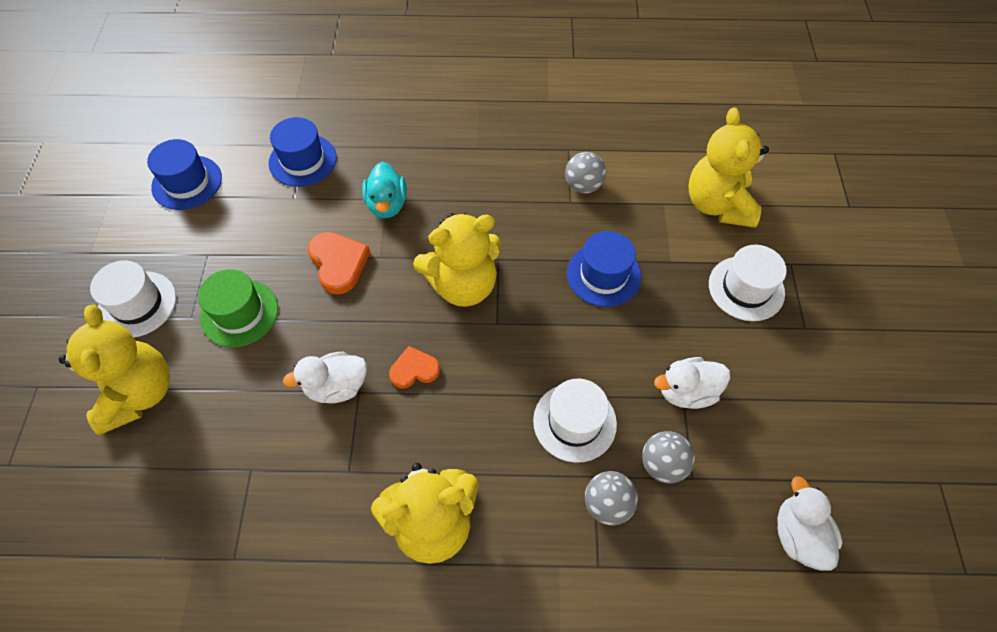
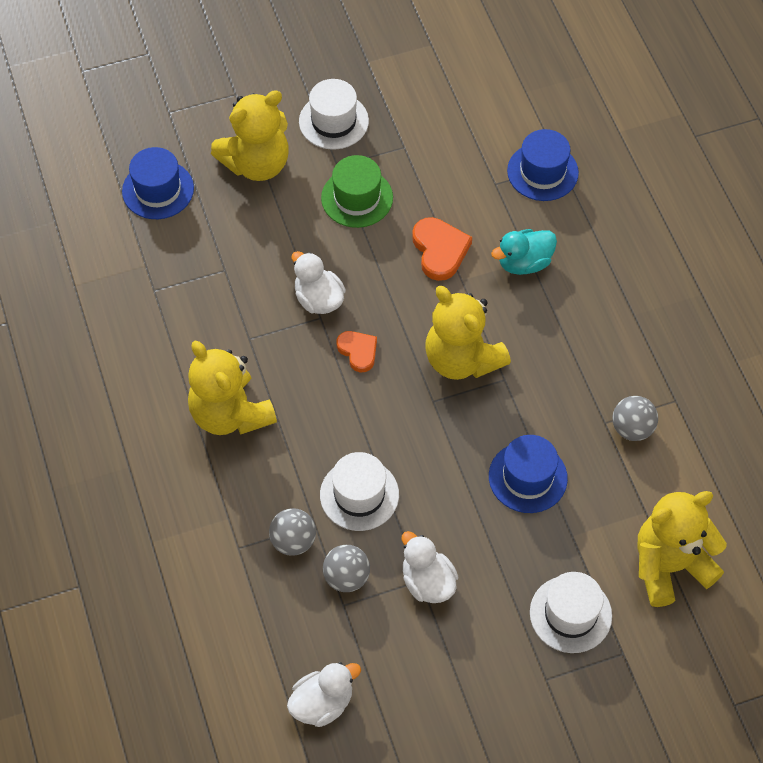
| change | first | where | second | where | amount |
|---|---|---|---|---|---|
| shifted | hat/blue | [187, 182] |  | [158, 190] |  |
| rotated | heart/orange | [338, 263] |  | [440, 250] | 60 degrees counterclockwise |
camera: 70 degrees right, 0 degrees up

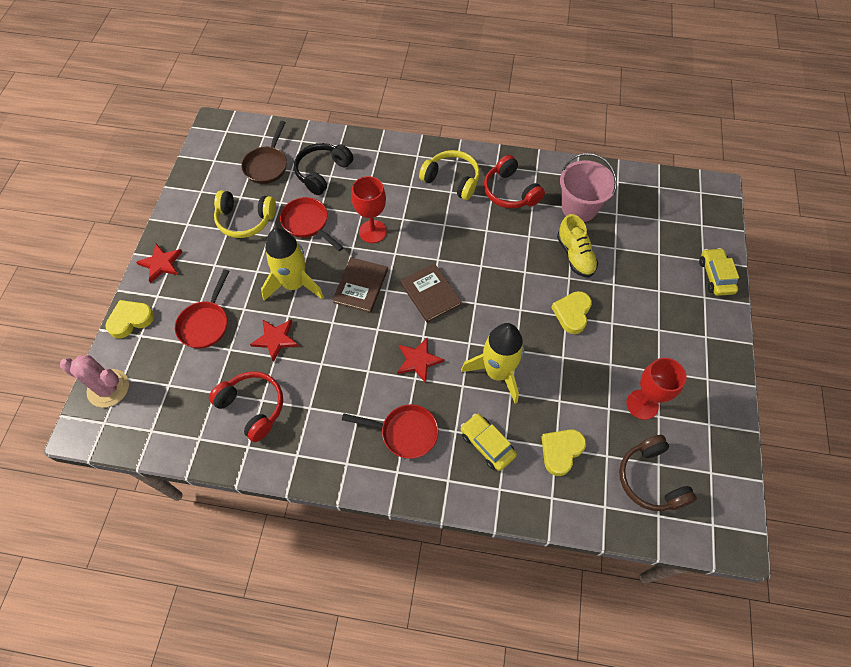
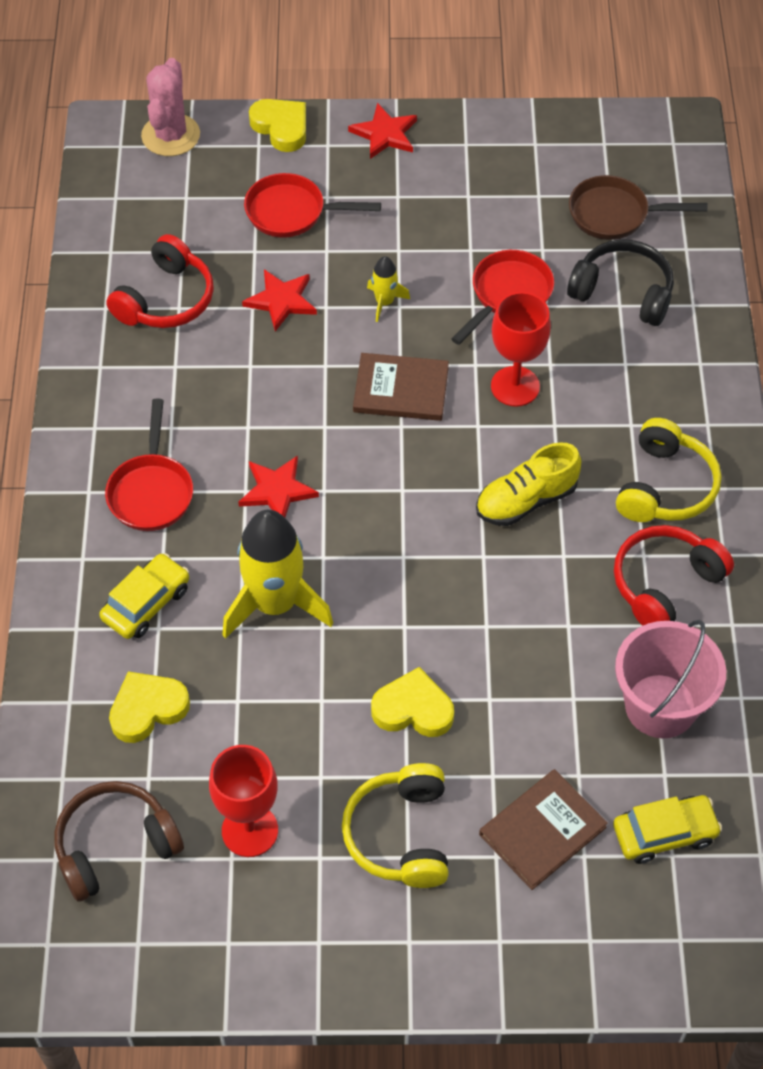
| change | first | where | second | where | amount |
|---|---|---|---|---|---|
| rotated | heart/yellow | [561, 451] |  | [147, 709] | 60 degrees counterclockwise |
| shifted | headphones/yellow | [245, 220] |  | [401, 835] |  |
| scaled | rocket/yellow | [294, 284] |  | [384, 302] | x0.46 |
| shifted | shoe/yellow | [575, 255] |  | [526, 500] |  |
| shifted | book/brown | [430, 294] |  | [542, 831] |  |
| shifted | car/yellow | [715, 276] |  | [664, 834] |  |
camera: 80 degrees right, 5 degrees down

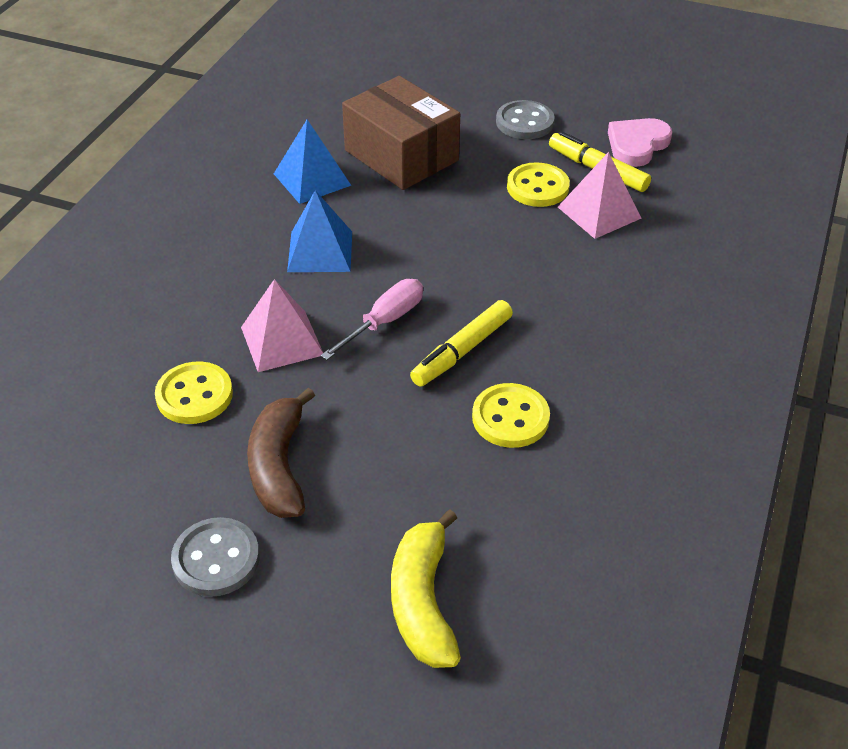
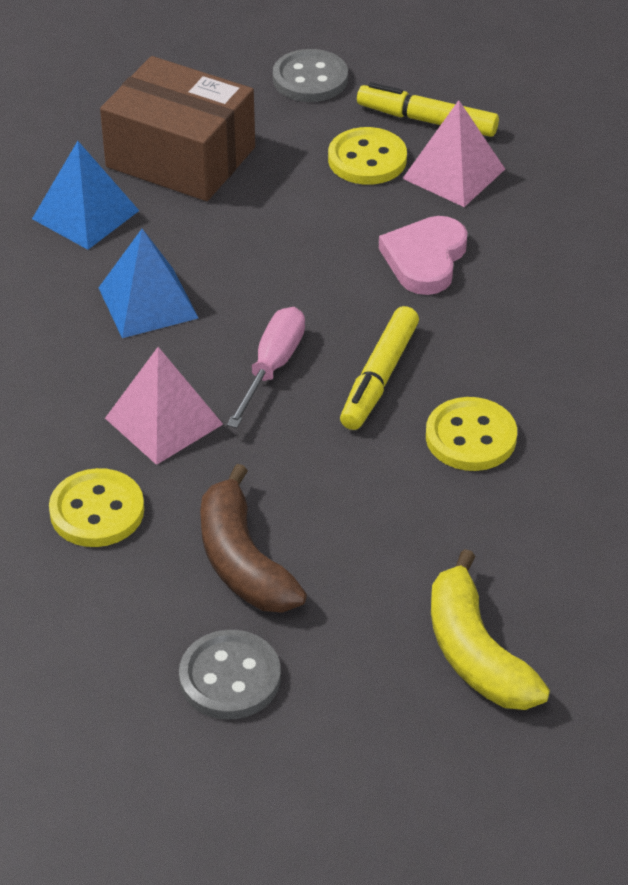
| change | first | where | second | where | amount |
|---|---|---|---|---|---|
| shifted | heart/pink | [637, 145] |  | [425, 259] |  |
camera: 20 degrees left, 0 degrees up

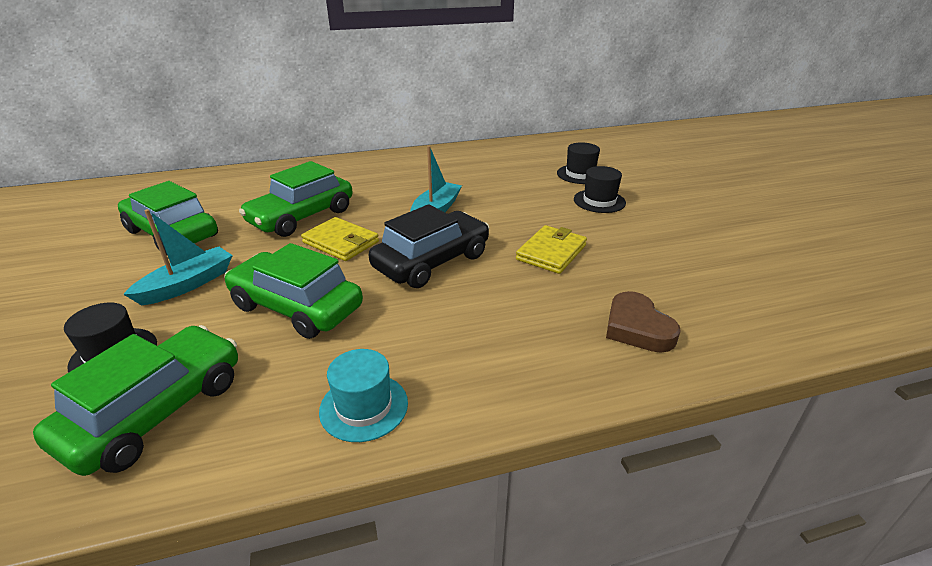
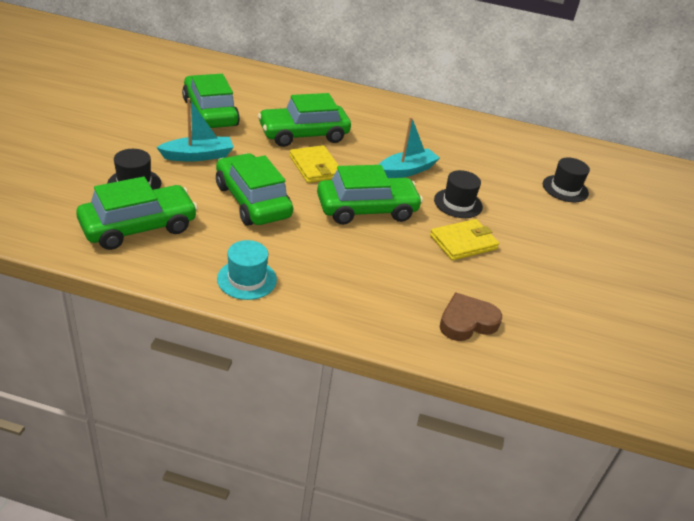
| change | first | where | second | where | amount |
|---|---|---|---|---|---|
| repainted | car/black | [432, 261] | car/green | [367, 209] |  |
| shifted | hat/black | [599, 201] |  | [458, 203] |  |
| rotated | heart/brown | [637, 328] |  | [467, 322] | 60 degrees clockwise |
camera: 25 degrees right, 5 degrees up

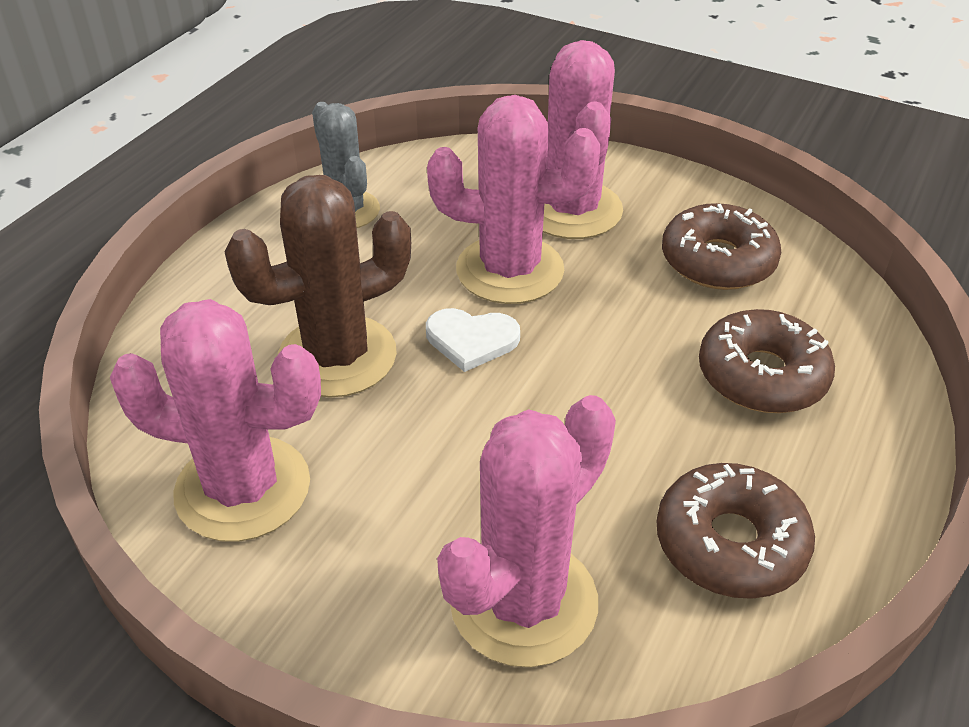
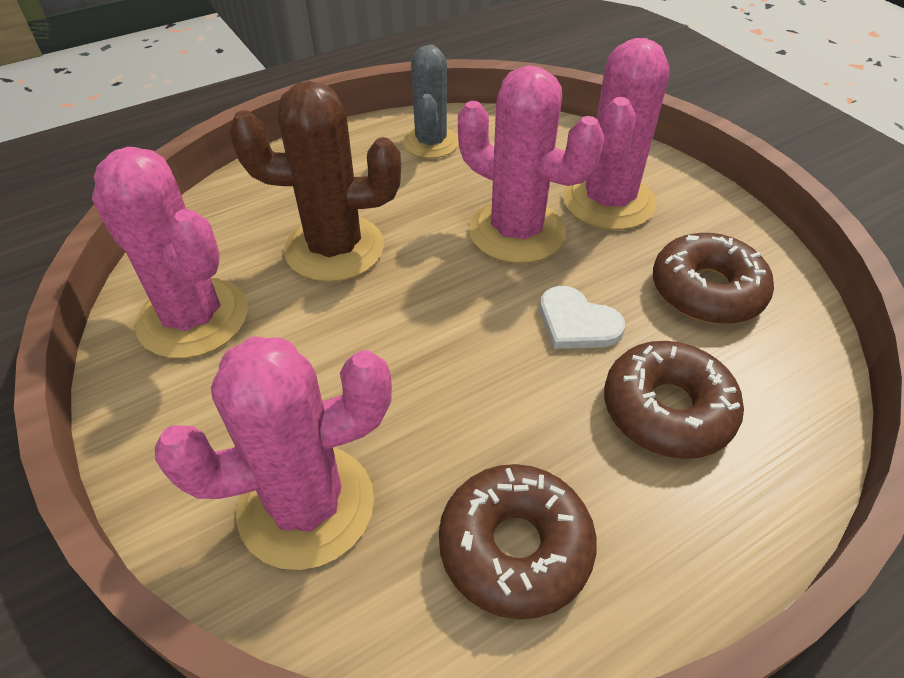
| change | first | where | second | where | amount |
|---|---|---|---|---|---|
| shifted | heart/white | [471, 340] |  | [577, 323] |  |
camera: 30 degrees right, 5 degrees up

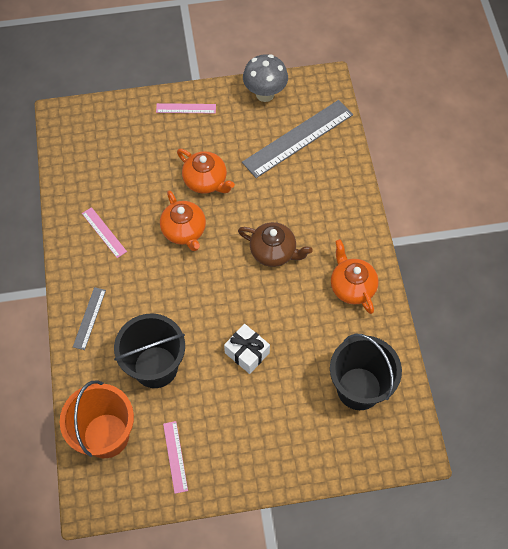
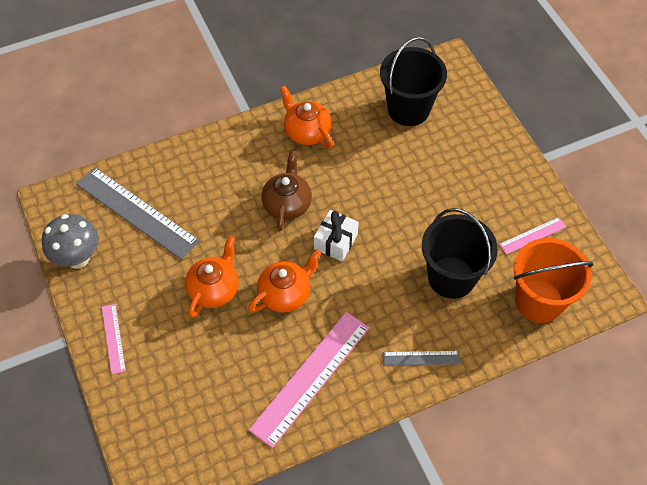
| change | first | where | second | where | amount |
|---|---|---|---|---|---|
| scaled | ruler/pink | [104, 232] |  | [310, 377] | x2.05 |
| rotated | teapot/orange | [352, 287] |  | [307, 132] | 90 degrees clockwise |
| shifted | gift/white | [247, 353] |  | [335, 242] |  |
camera: 105 degrees left, 5 degrees down

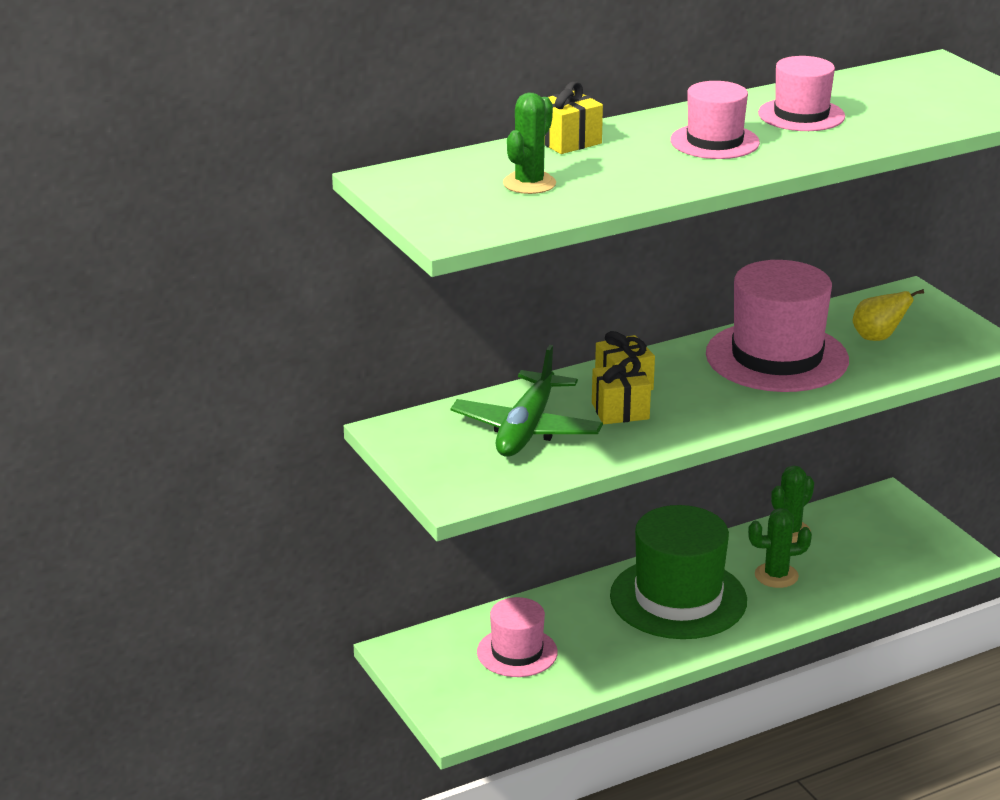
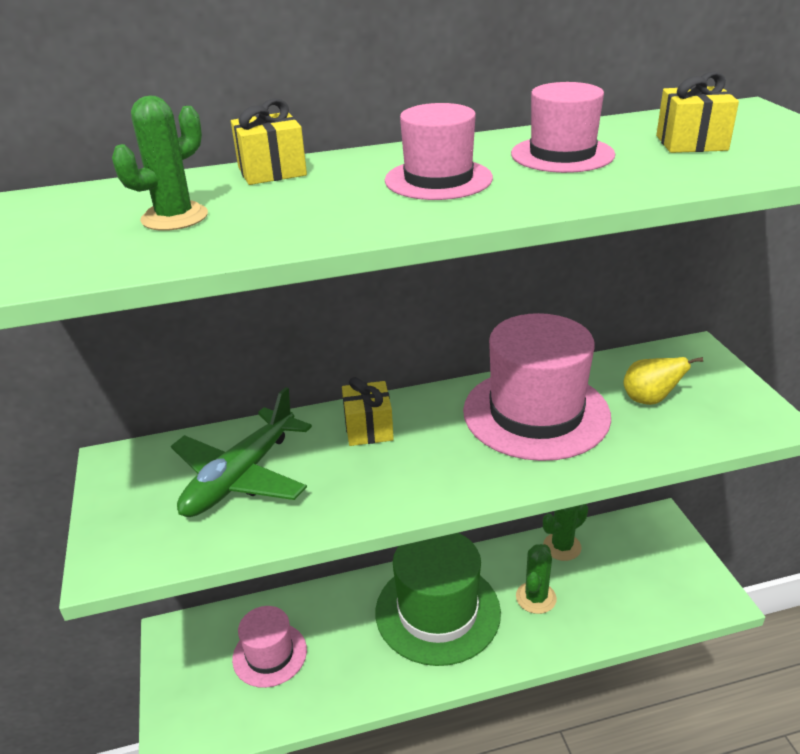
| change | first | where | second | where | amount |
|---|---|---|---|---|---|
| rotated | cactus/green | [776, 575] |  | [536, 598] | 75 degrees counterclockwise |
| shifted | gift/yellow | [620, 411] |  | [691, 143] |  |
camera: 15 degrees right, 5 degrees up

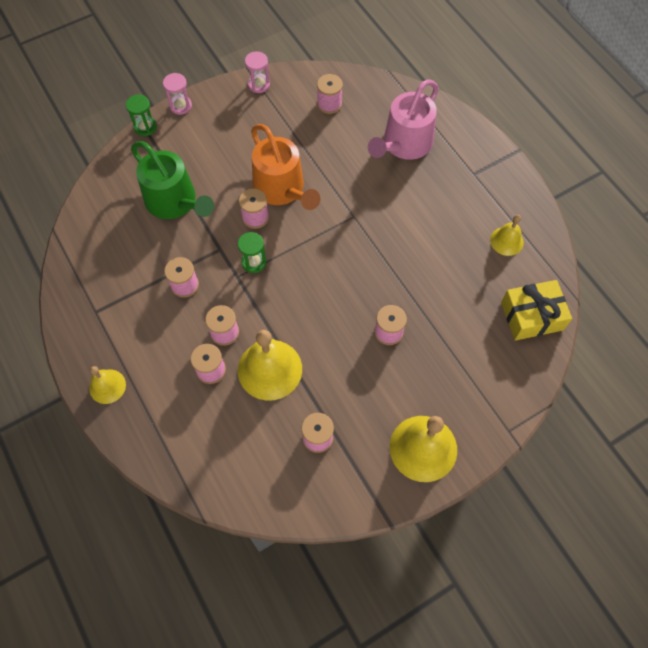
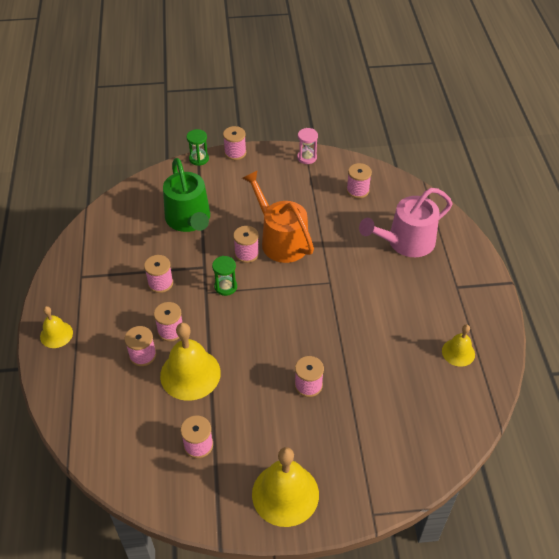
| change | first | where | second | where | amount |
|---|---|---|---|---|---|
| swapped | hourglass/pink | [180, 106] | spool/pink | [235, 153] |  |
| rotated | watering can/orange | [282, 189] |  | [281, 240] | 150 degrees clockwise |
| gone | gift/yellow | [532, 316] |  |  |  |
camera: 25 degrees right, 15 degrees down

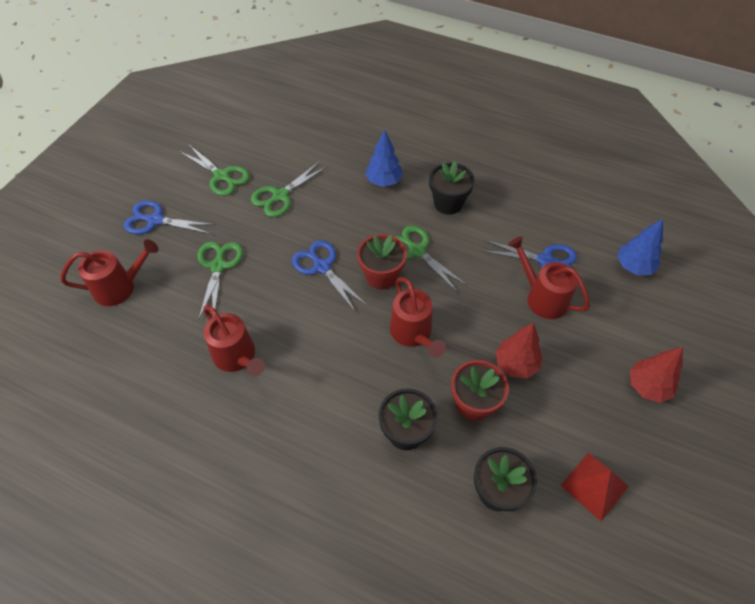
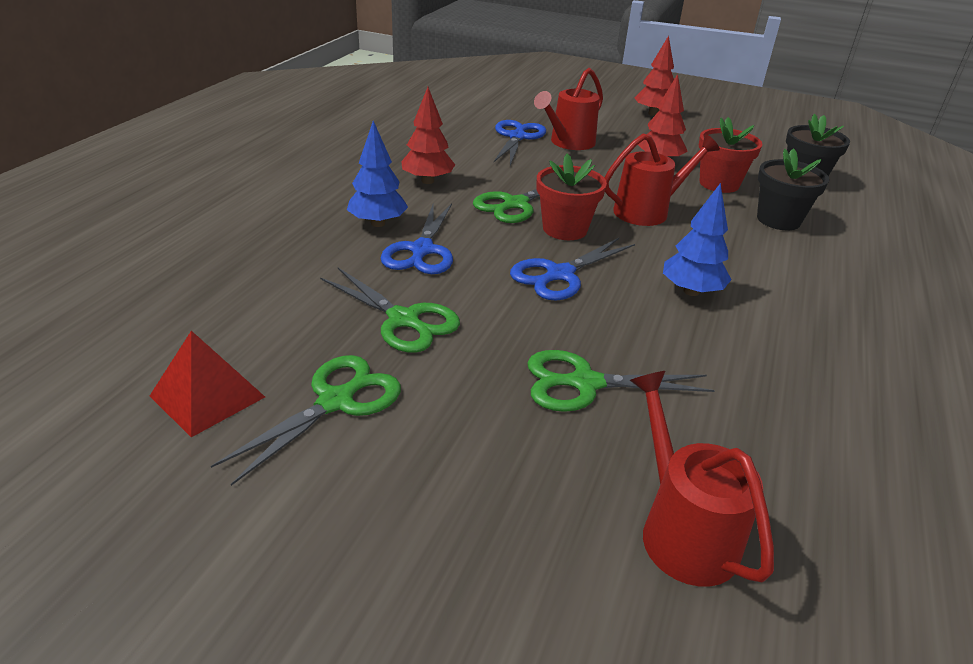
| change | first | where | second | where | amount |
|---|---|---|---|---|---|
| shifted | pyramid/red | [594, 485] |  | [207, 396] |  |
| shifted | scissors/blue | [155, 220] |  | [422, 250] |  |
| swapped | flower pot/black | [448, 203] | tree/red | [427, 181] |  |
| shifted | tree/blue | [634, 266] |  | [691, 291] |  |
| gone | watering can/red | [237, 357] |  |  |  |
camera: 95 degrees left, 20 degrees down

